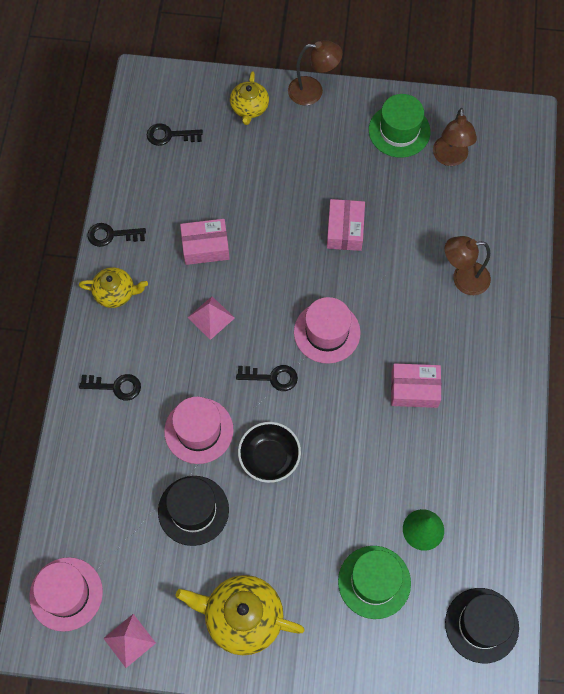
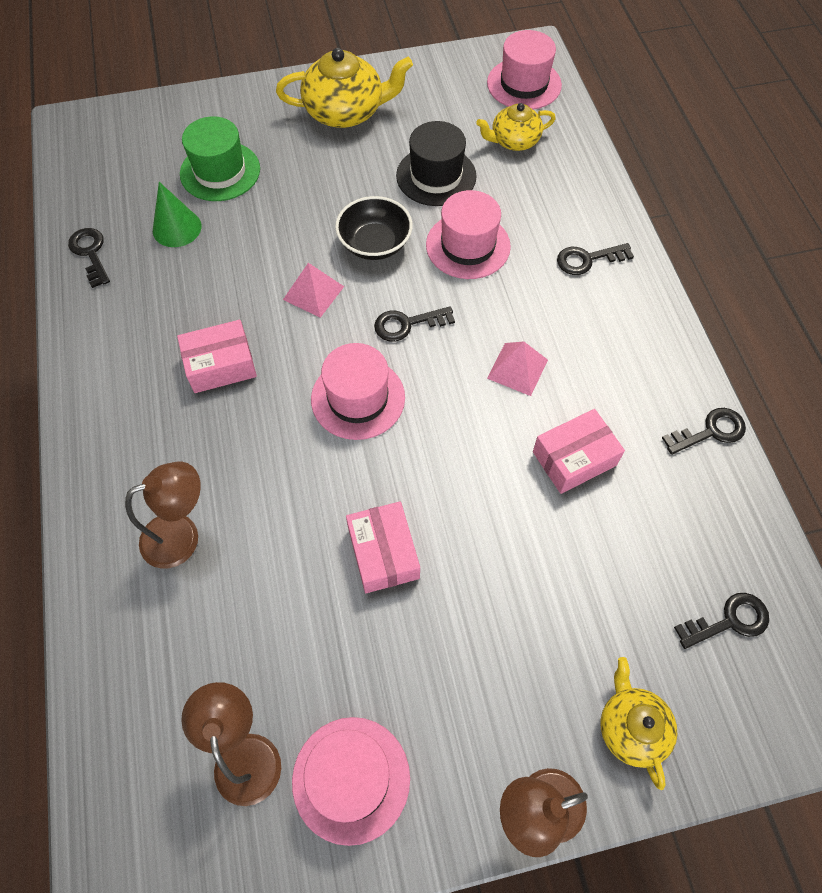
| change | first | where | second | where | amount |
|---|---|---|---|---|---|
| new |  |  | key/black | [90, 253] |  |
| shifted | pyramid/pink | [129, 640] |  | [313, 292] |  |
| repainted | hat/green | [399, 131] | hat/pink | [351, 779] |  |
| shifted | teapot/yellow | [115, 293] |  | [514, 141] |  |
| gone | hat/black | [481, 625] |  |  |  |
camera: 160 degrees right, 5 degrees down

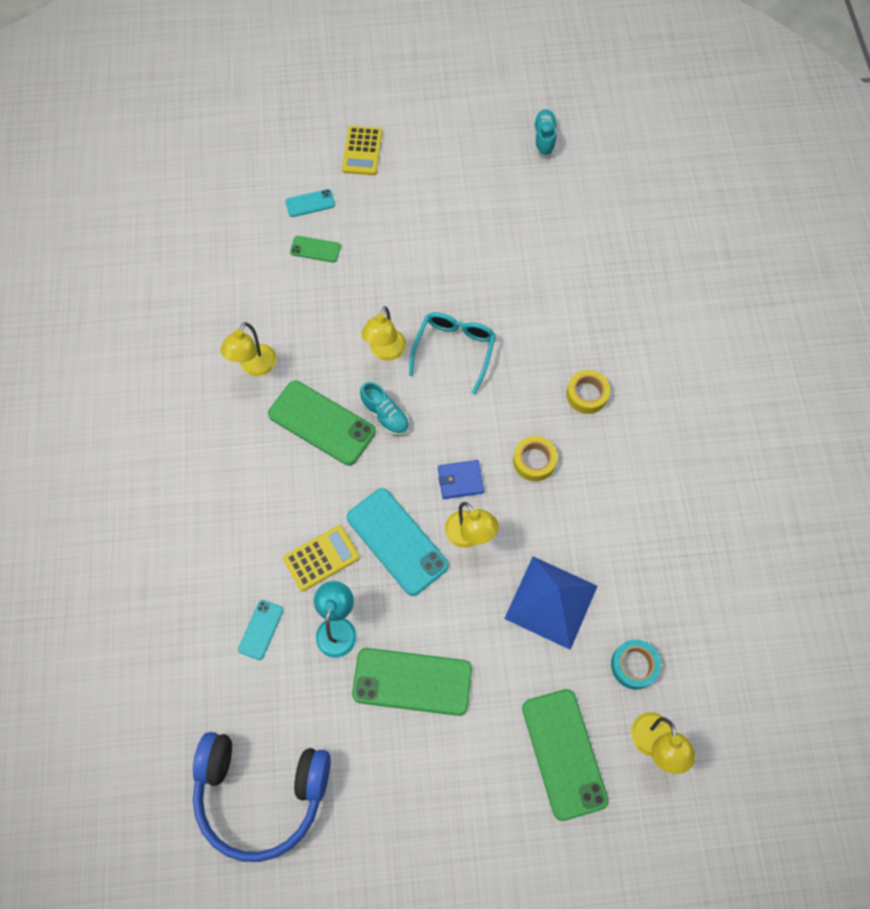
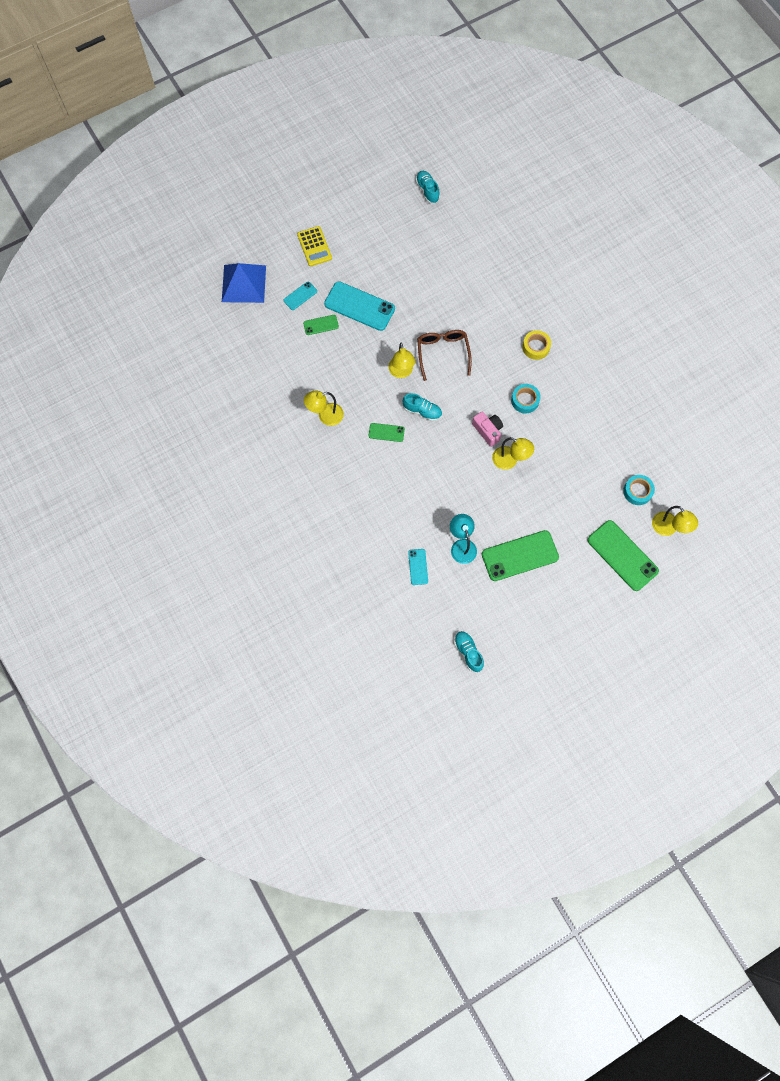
| change | first | where | second | where | amount |
|---|---|---|---|---|---|
| shifted | pyramid/blue | [551, 602] |  | [244, 283] |  |
| rotated | lamp/yellow | [254, 367] |  | [325, 416] | 75 degrees clockwise |
| shifted | phone/turquoise | [397, 541] |  | [359, 306] |  |
| scaled | phone/green | [321, 423] |  | [386, 432] | x0.50 |
| repainted | glasses/turquoise | [454, 350] | glasses/brown | [443, 353] |  |
| swapped | headphones/blue | [261, 792] | shoe/turquoise | [468, 652] |  |
| swapped | wallet/blue | [460, 480] | camera/pink | [488, 430] |  |
| repainted | tape/yellow | [534, 461] | tape/turquoise | [525, 400] |  |
| gone | calculator/yellow | [321, 558] |  |  |  |
camera: 25 degrees left, 5 degrees up

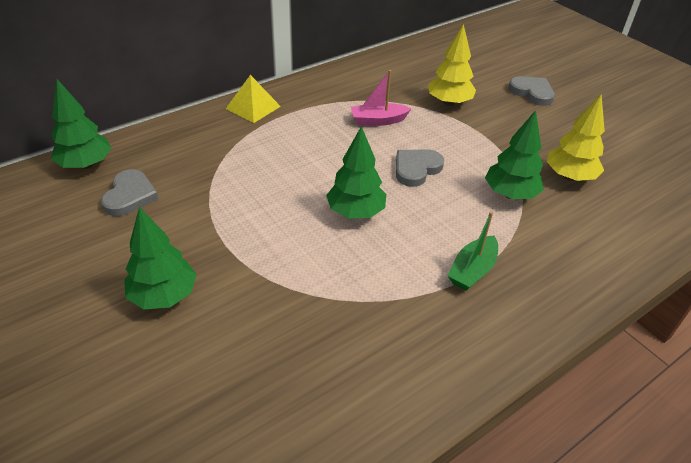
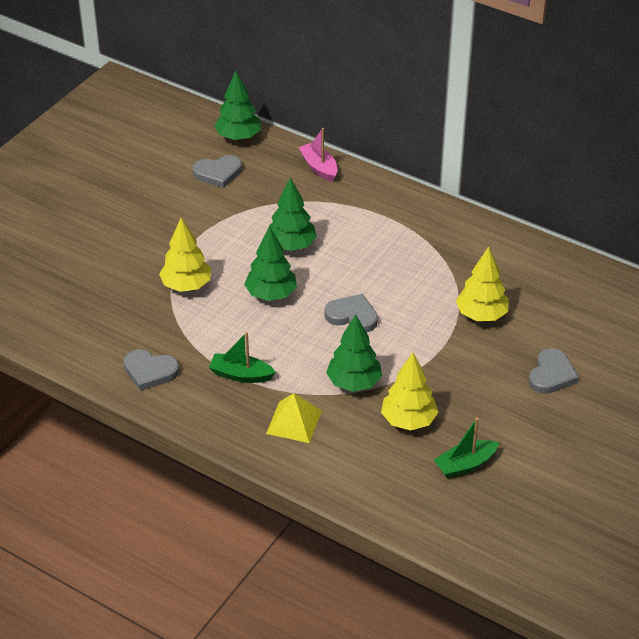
| change | first | where | second | where | amount |
|---|---|---|---|---|---|
| new |  |  | heart/grey | [150, 371] |  |
| new |  |  | tree/yellow | [186, 285] |  |
| shifted | pyramid/yellow | [253, 107] |  | [294, 422] |  |
| shifted | tree/green | [164, 296] |  | [291, 245] |  |
| shifted | boat/pink | [378, 120] |  | [319, 167] |  |
| new |  |  | boat/green | [465, 465] |  |
camera: 70 degrees right, 0 degrees up

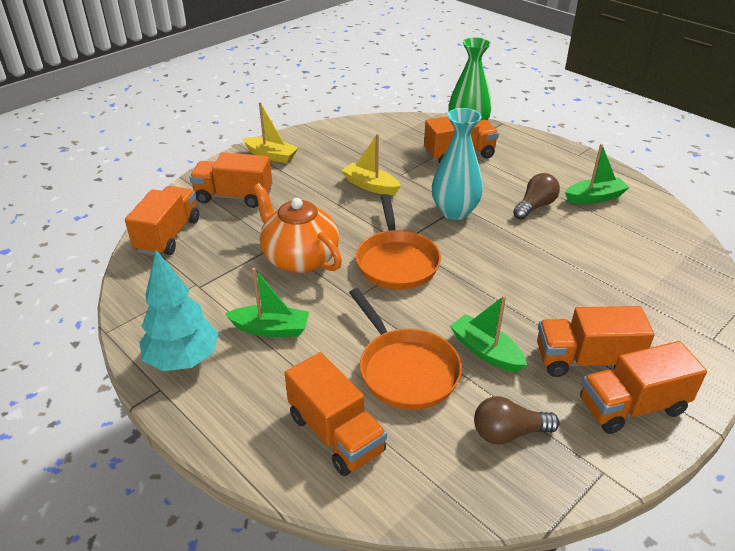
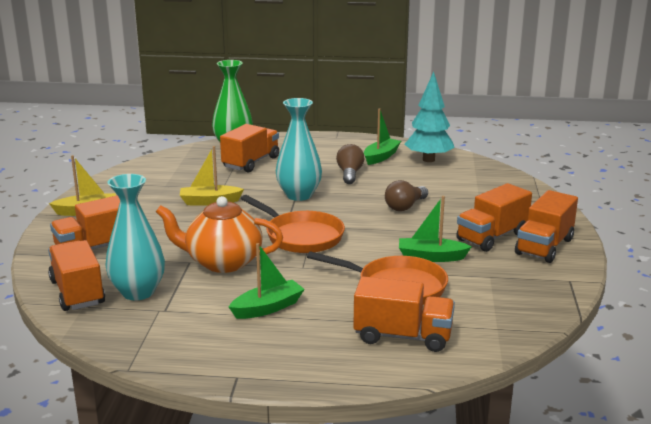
| change | first | where | second | where | amount |
|---|---|---|---|---|---|
| new |  |  | vase/turquoise | [138, 292] |  |
| shifted | light bulb/brown | [508, 433] |  | [405, 206] |  |
| shifted | tree/turquoise | [183, 360] |  | [428, 160] |  |
camera: 40 degrees left, 15 degrees down

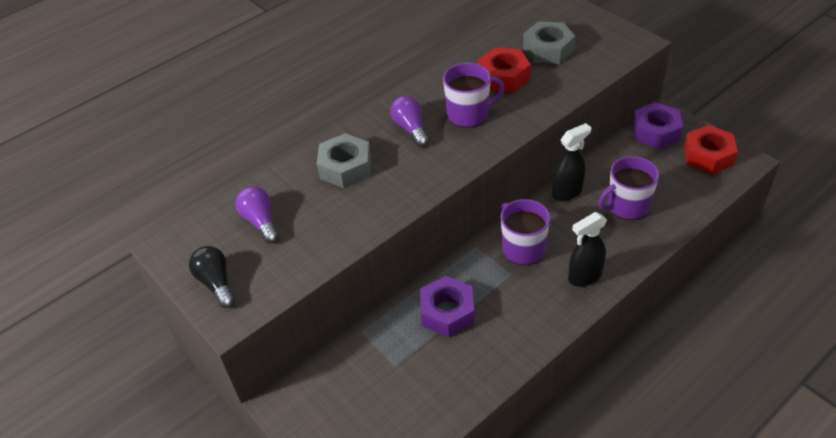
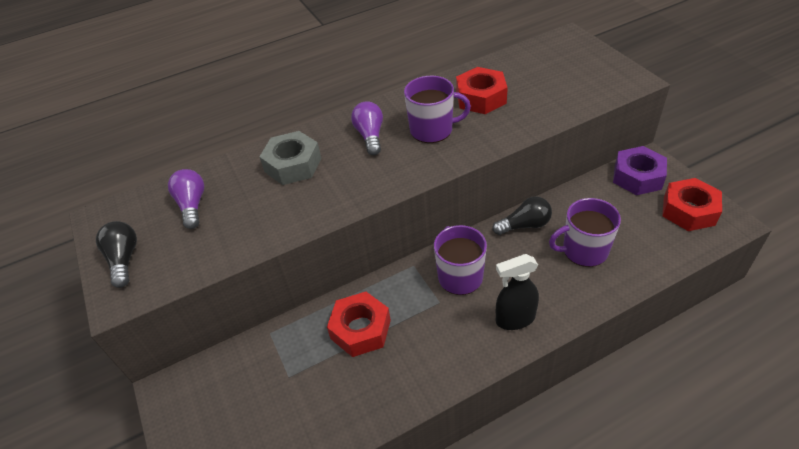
| change | first | where | second | where | amount |
|---|---|---|---|---|---|
| repainted | nut/purple | [447, 312] | nut/red | [360, 329] |  |
| swapped | spray bottle/black | [567, 192] | light bulb/black | [525, 225] |  |
| gone | nut/grey | [548, 50] |  |  |  |
camera: 15 degrees right, 0 degrees up

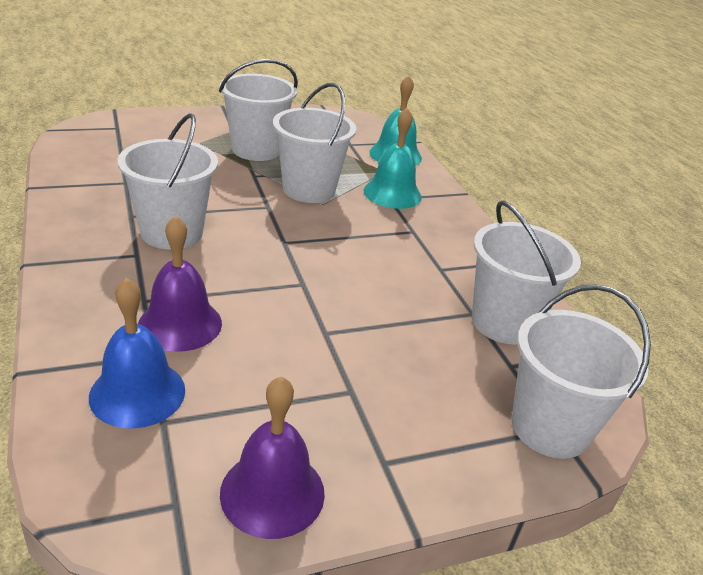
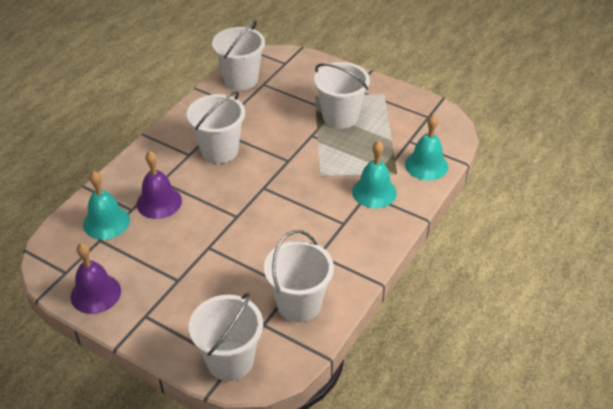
| change | first | where | second | where | amount |
|---|---|---|---|---|---|
| repainted | bell/blue | [137, 393] | bell/turquoise | [106, 222] |  |
| shifted | bucket/white | [309, 189] |  | [241, 79] |  |
camera: 55 degrees right, 10 degrees up

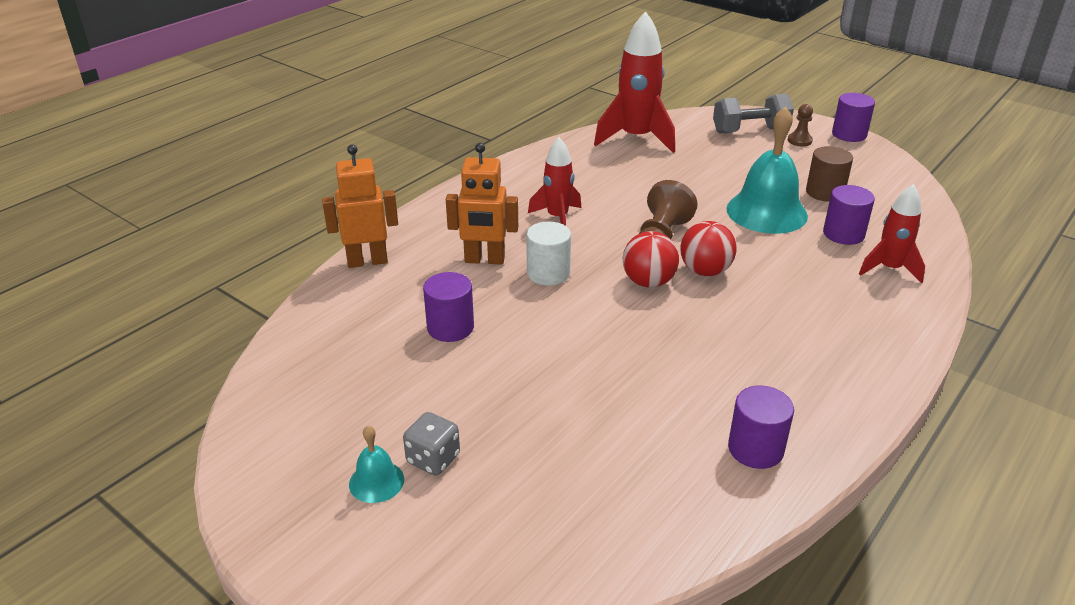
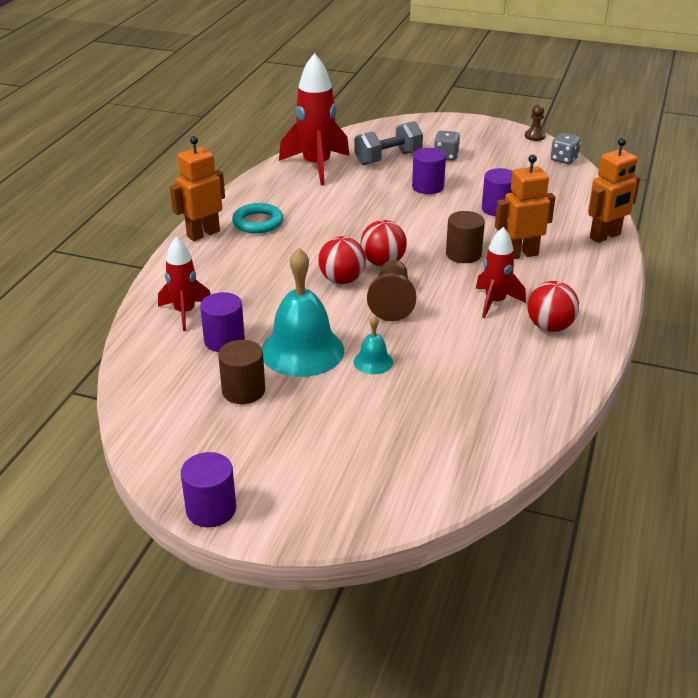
| change | first | where | second | where | amount |
|---|---|---|---|---|---|
| new |  |  | robot/orange | [203, 234] |  |
| new |  |  | ring/turquoise | [258, 222] |  |
| shifted | rocket/red | [636, 138] |  | [316, 166] |  |
| shifted | bell/turquoise | [376, 481] |  | [373, 362] |  |
| shifted | dumbbell/grey | [750, 131] |  | [388, 158] |  |
| shifted | cylinder/purple | [755, 449] |  | [427, 187] |  |
| repainted | cylinder/white | [548, 273] | cylinder/brown | [463, 254] |  |
| shifted | pawn/brown | [799, 141] |  | [534, 136] |  |
| new |  |  | ball/red | [550, 327] |  |
| new |  |  | dice/grey | [564, 159] |  |
camera: 160 degrees right, 0 degrees up

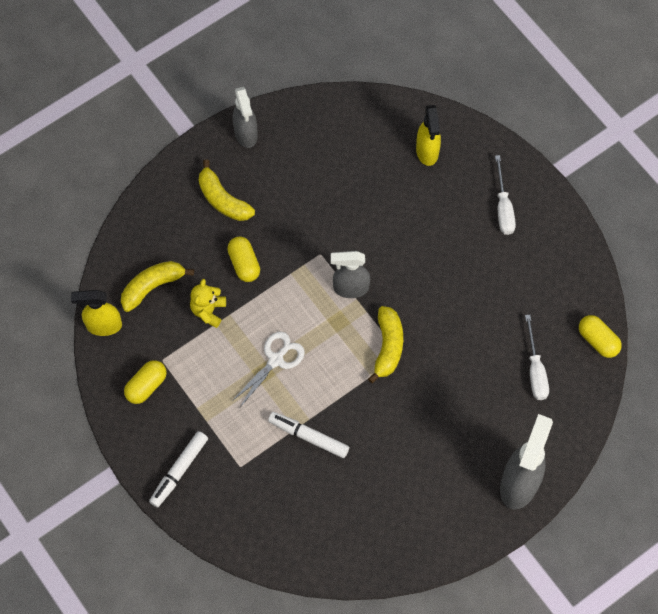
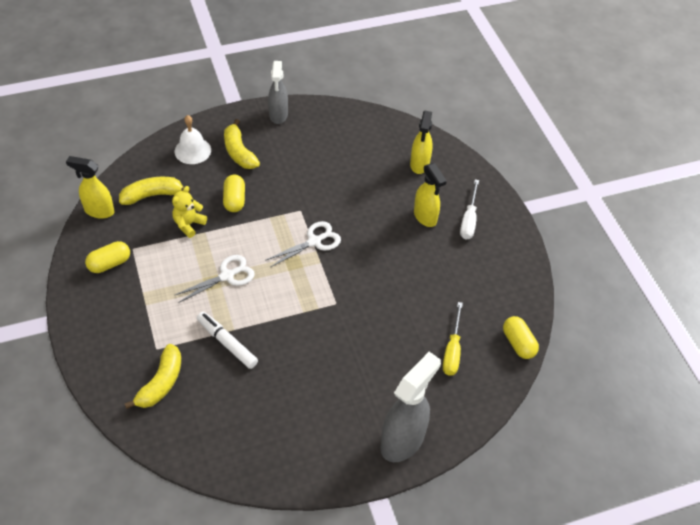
| change | first | where | second | where | amount |
|---|---|---|---|---|---|
| shifted | banana/yellow | [388, 346] |  | [161, 383] |  |
| new |  |  | bell/white | [192, 150] |  |
| swapped | spray bottle/grey | [350, 288] | scissors/white | [314, 241] |  |
| new |  |  | spray bottle/yellow | [425, 217] |  |
| repainted | screwdriver/white | [535, 370] | screwdriver/yellow | [452, 350] |  |
| gone | marker/white | [179, 471] |  |  |  |
camera: 15 degrees right, 15 degrees down

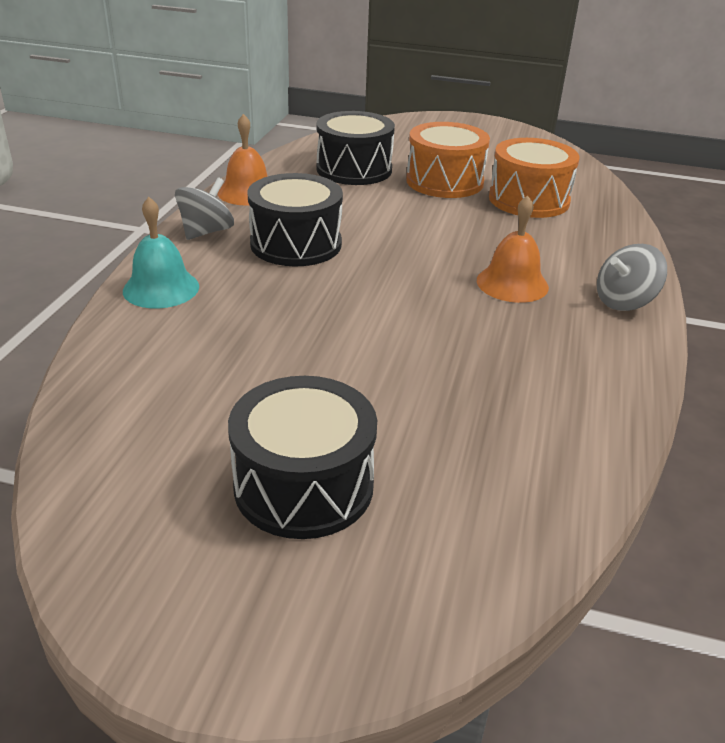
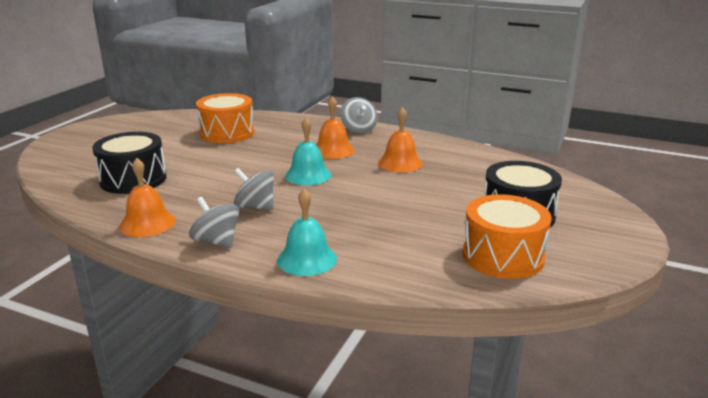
| change | first | where | second | where | amount |
|---|---|---|---|---|---|
| swapped | drum/black | [296, 244] | spinning top/grey | [255, 207] |  |
| new |  |  | bell/turquoise | [308, 175] |  |
| new |  |  | bell/orange | [400, 163] |  |
| shifted | drum/orange | [444, 181] |  | [503, 256] |  |
camera: 80 degrees left, 10 degrees down

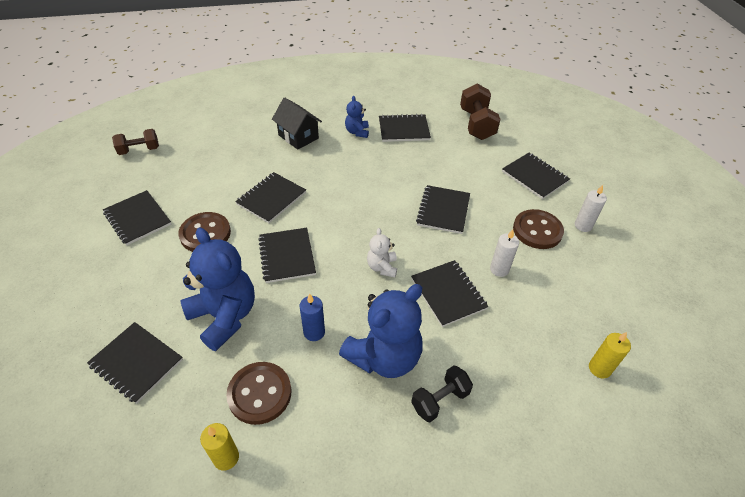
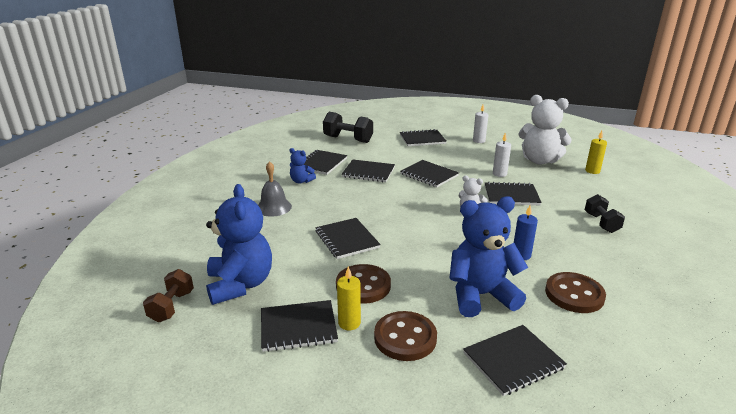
| change | first | where | second | where | amount |
|---|---|---|---|---|---|
| shifted | teddy bear/blue | [384, 357] |  | [240, 284] |  |
| swapped | house/black | [298, 137] | bell/grey | [274, 207] |  |
| repainted | dumbbell/brown | [476, 124] | dumbbell/black | [348, 139] |  |
| shifted | candle/yellow | [226, 458] |  | [349, 323] |  |
| shifted | notebook/black | [287, 256] |  | [368, 172] |  |
| shifted | button/brown | [537, 230] |  | [405, 338] |  |
| new |  |  | teddy bear/white | [539, 160] |  |
camera: 60 degrees left, 20 degrees down

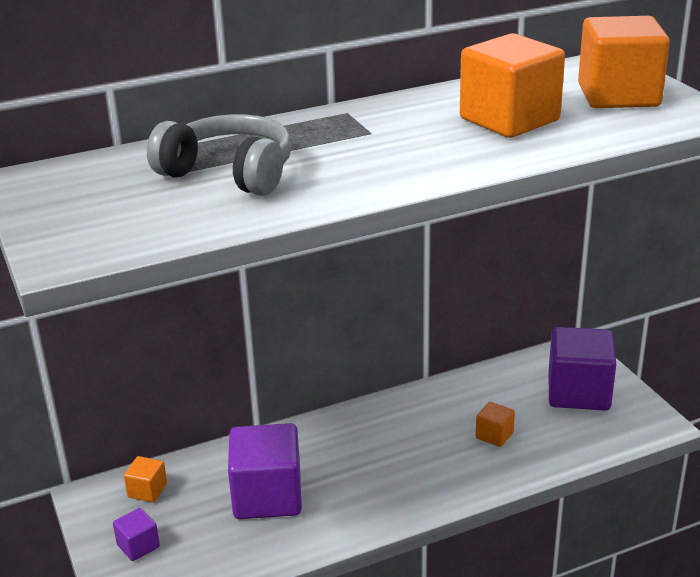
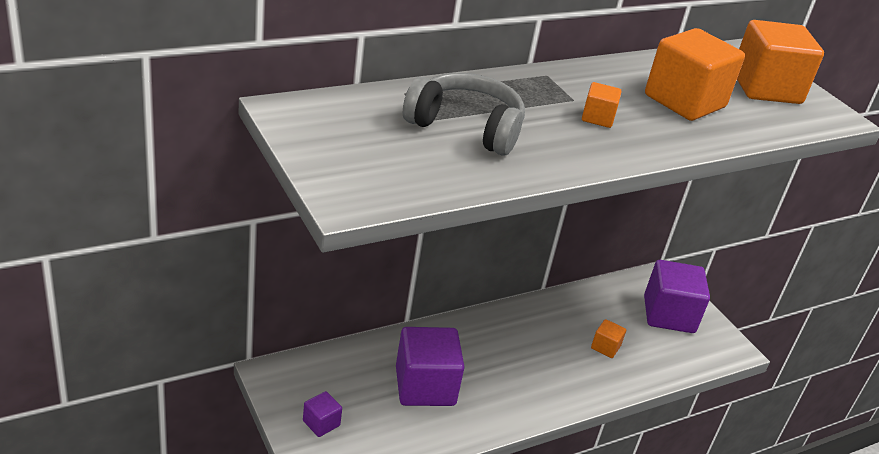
| change | first | where | second | where | amount |
|---|---|---|---|---|---|
| shifted | cube/orange | [147, 490] |  | [597, 118] |  |
camera: 10 degrees left, 5 degrees up

